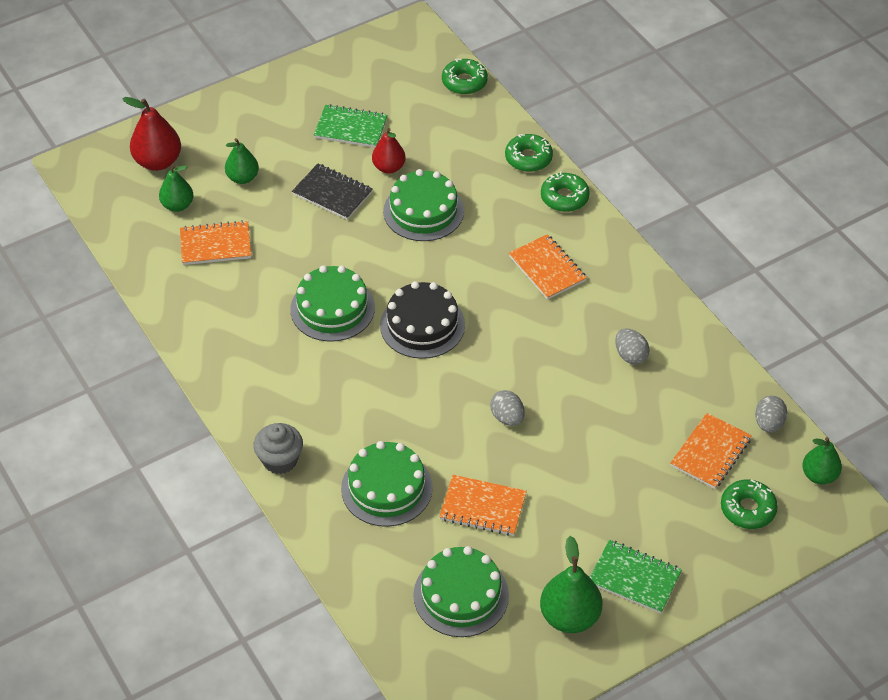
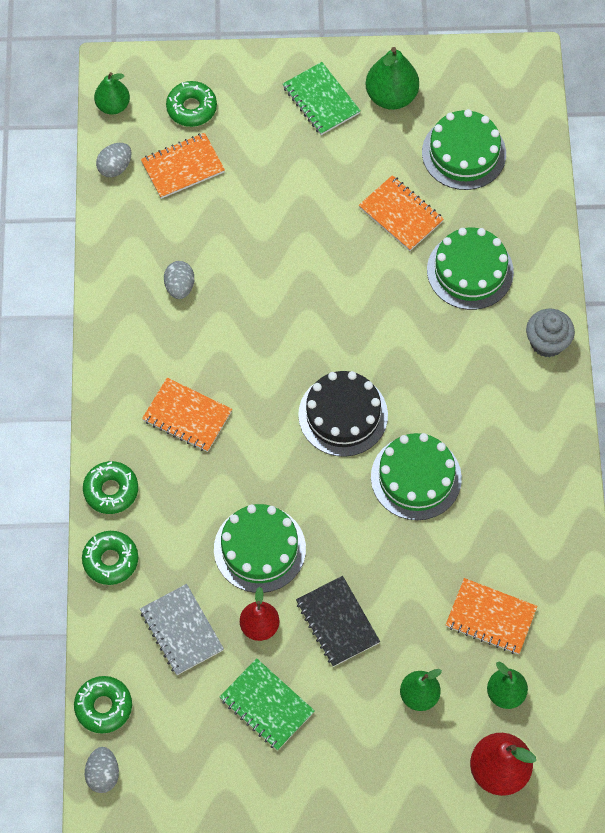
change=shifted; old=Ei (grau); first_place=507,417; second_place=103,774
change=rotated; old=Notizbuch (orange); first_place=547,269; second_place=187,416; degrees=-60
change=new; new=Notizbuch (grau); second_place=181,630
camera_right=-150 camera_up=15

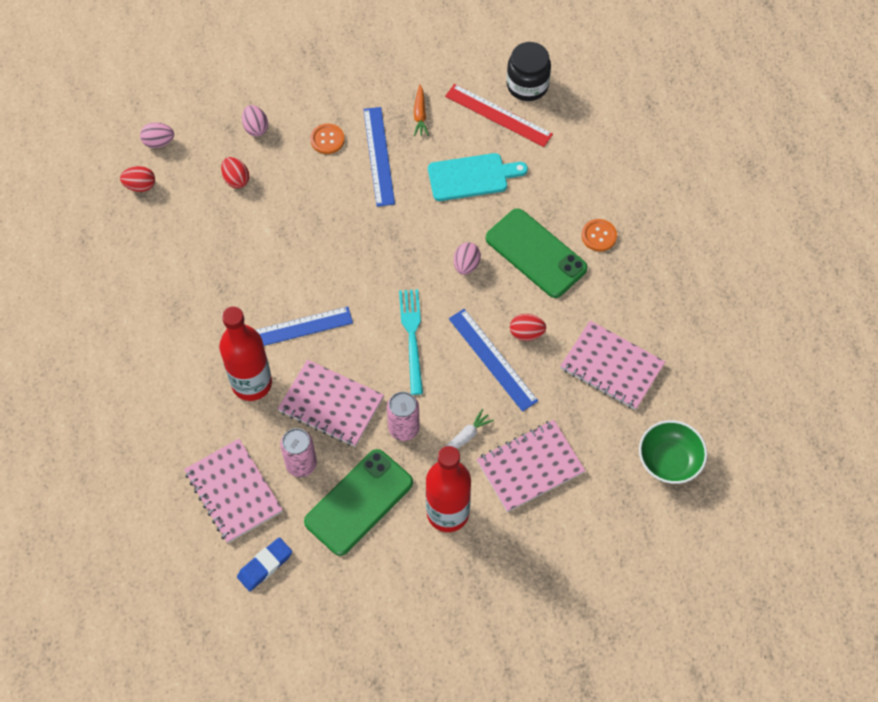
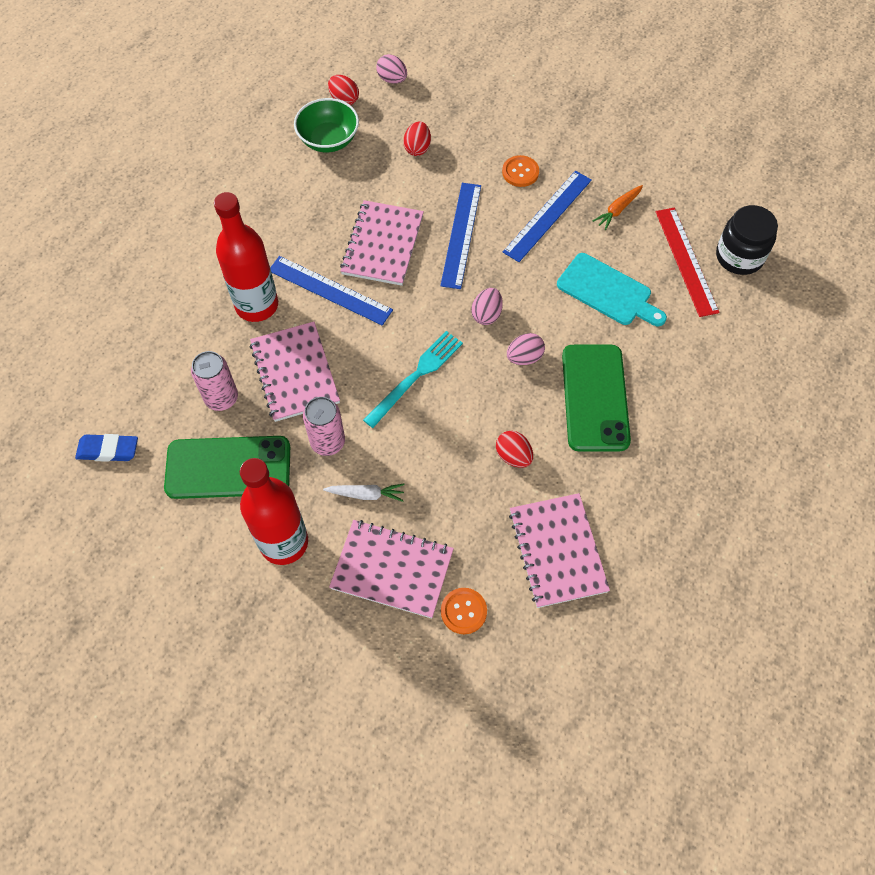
change=shifted; old=Notizbuch (rosa); first_place=233,492; second_place=382,245
change=shifted; old=Ei (rosa); first_place=256,128; second_place=486,314
change=shifted; old=Lineal (blau); first_place=492,359; second_place=461,234
change=shifted; old=Knopf (orange); first_place=599,236; second_place=463,611
change=shifted; old=Schüssel (grün); first_place=669,461; second_place=328,140
camera_right=45 camera_up=0

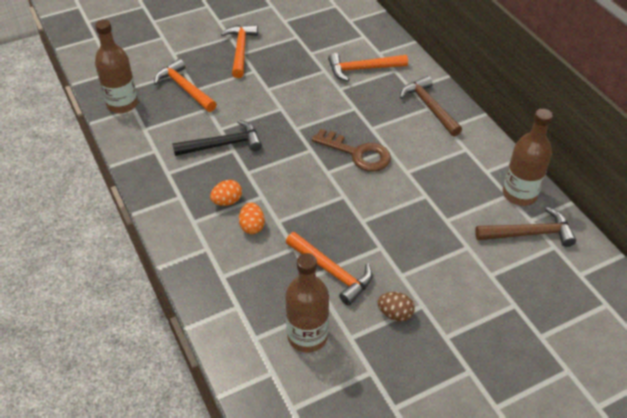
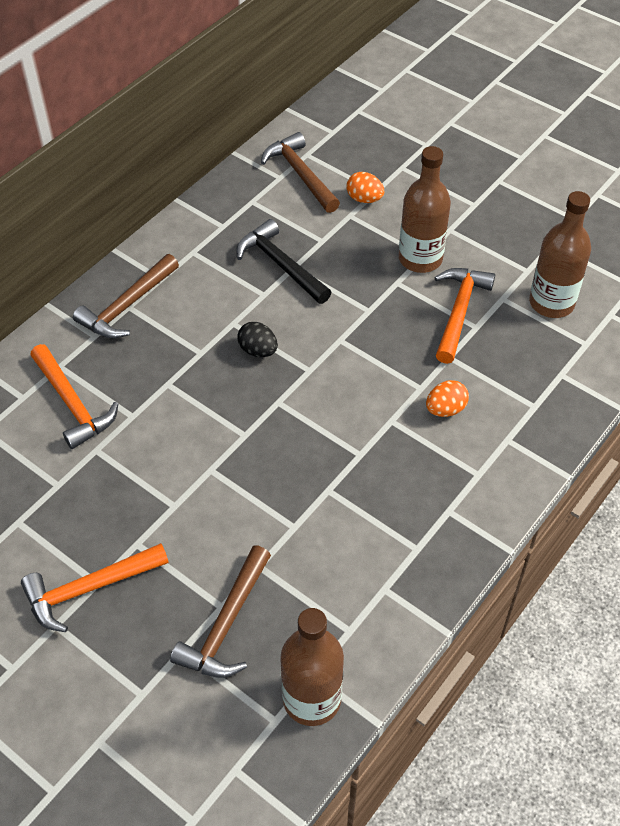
change=repainted; old=Hammer (orange); new=Hammer (braun); first_place=185,88; second_place=226,624
change=shifted; old=Hammer (schwarz); first_place=223,145; second_place=281,265
change=shifted; old=Ei (orange); first_place=227,201; second_place=364,199
change=swapped; old=Schlüssel (braun); new=Ei (schwarz); first_place=357,153; second_place=258,350
change=gone; old=Ei (braun); first_place=395,314
change=shifted; old=Flasche (braun); first_place=519,194; second_place=420,259
camera_right=-115 camera_up=5

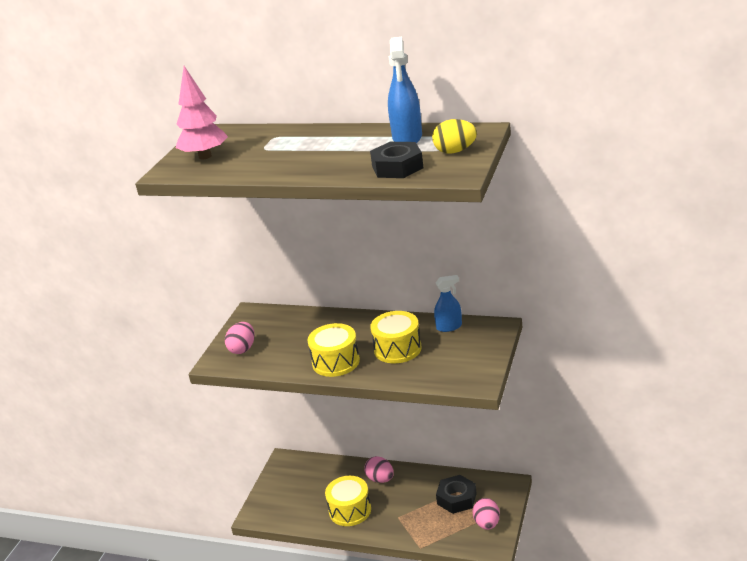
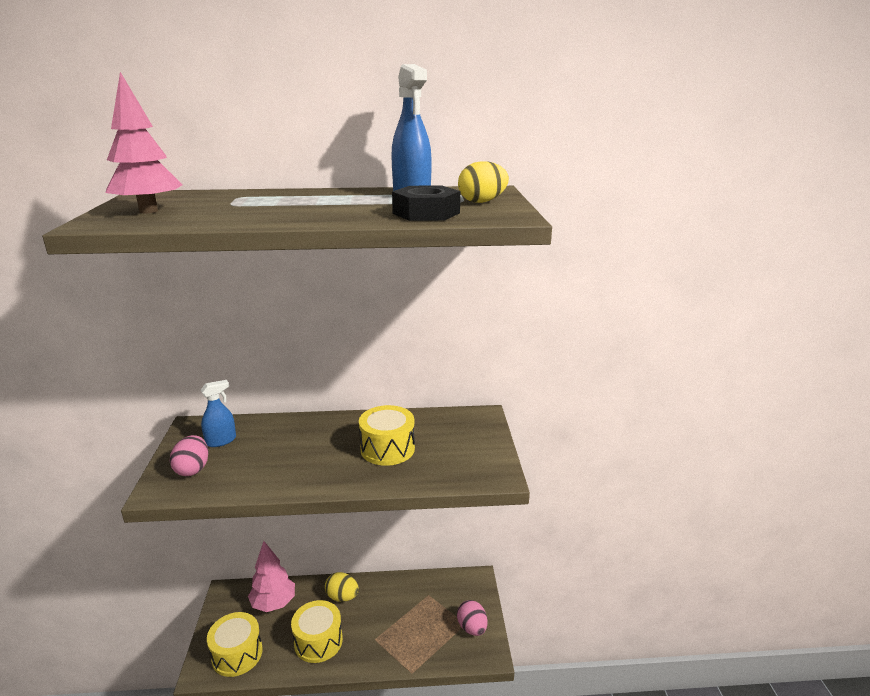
change=shifted; old=Trommel (gelb); first_place=336,362; second_place=237,654
change=repainted; old=Ei (rosa); new=Ei (gelb); first_place=380,479; second_place=342,597
change=shifted; old=Sprühflasche (blau); first_place=449,327; second_place=221,441
change=gone; old=Sechskantmutter (schwarz); first_place=456,498
change=new; new=Baum (rosa); second_place=273,603
camera_right=-25 camera_up=-5

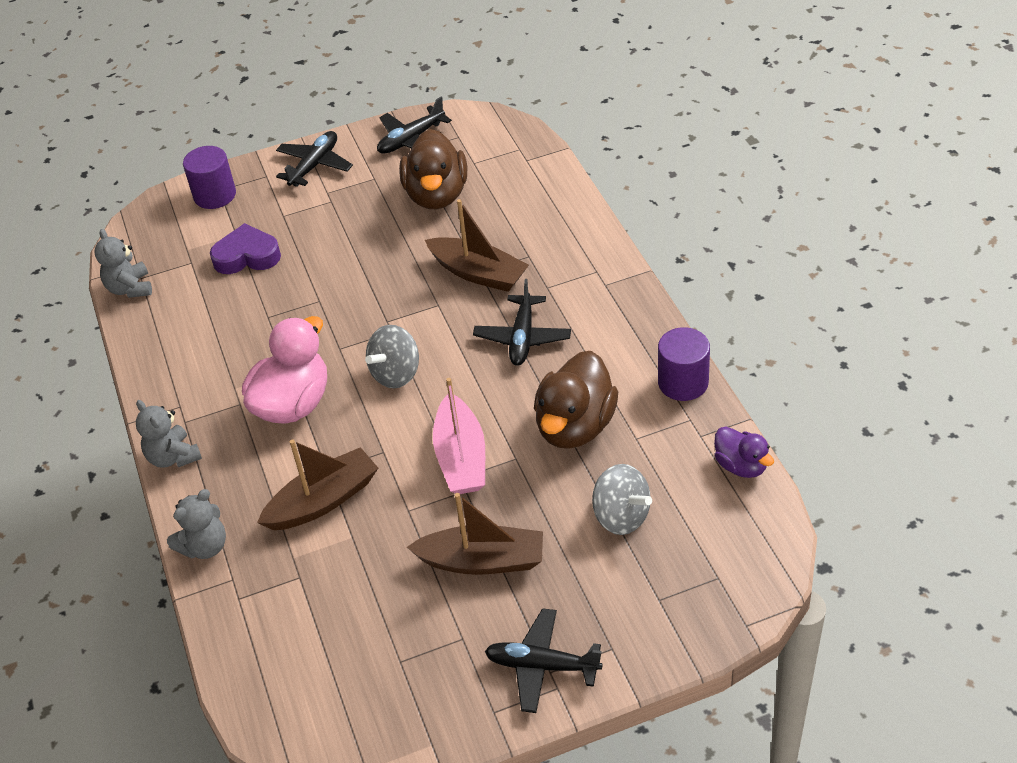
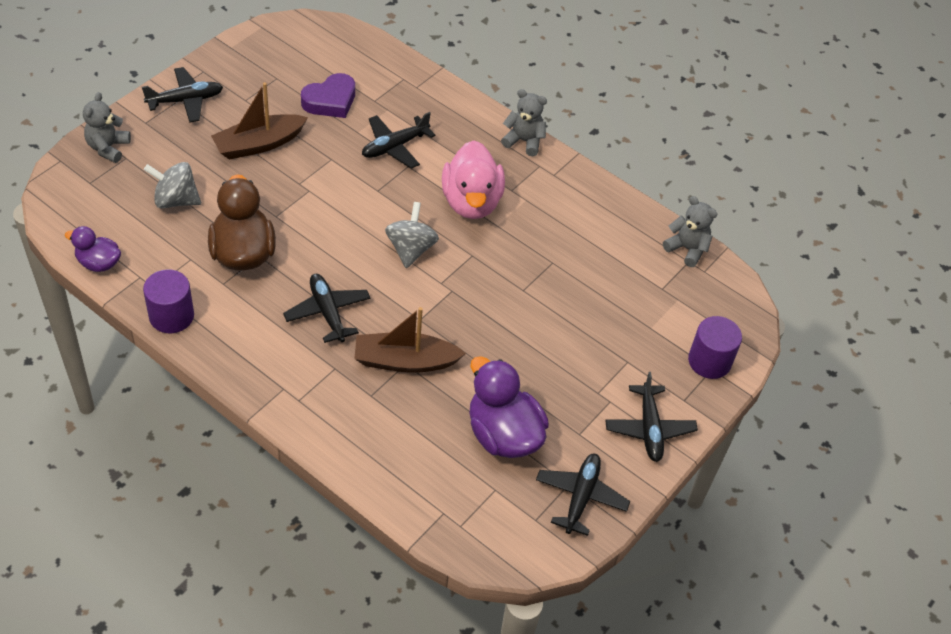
change=shifted; old=Teddybär (grau); first_place=205,546; second_place=108,148
change=shifted; old=Herz (lila); first_place=247,256; second_place=330,101
change=swapped; old=Boot (braun); new=Flugzeug (schwarz); first_place=323,501; second_place=394,146
change=repainted; old=Ente (braun); new=Ente (lila); first_place=436,195; second_place=503,434
change=gone; old=Boot (rosa); first_place=461,458
camera_right=140 camera_up=5

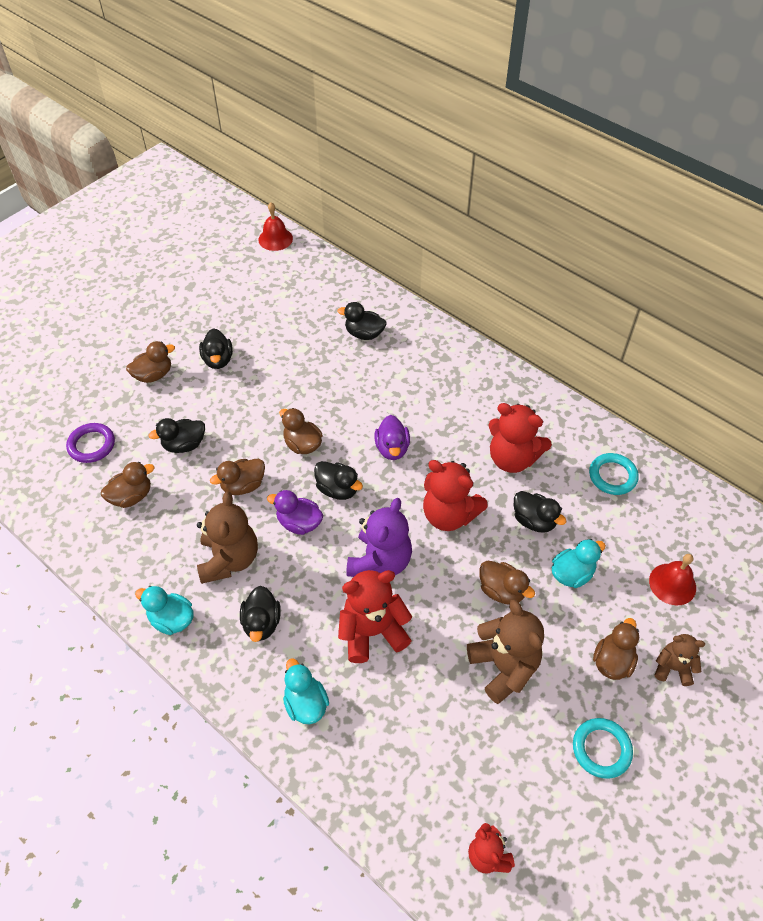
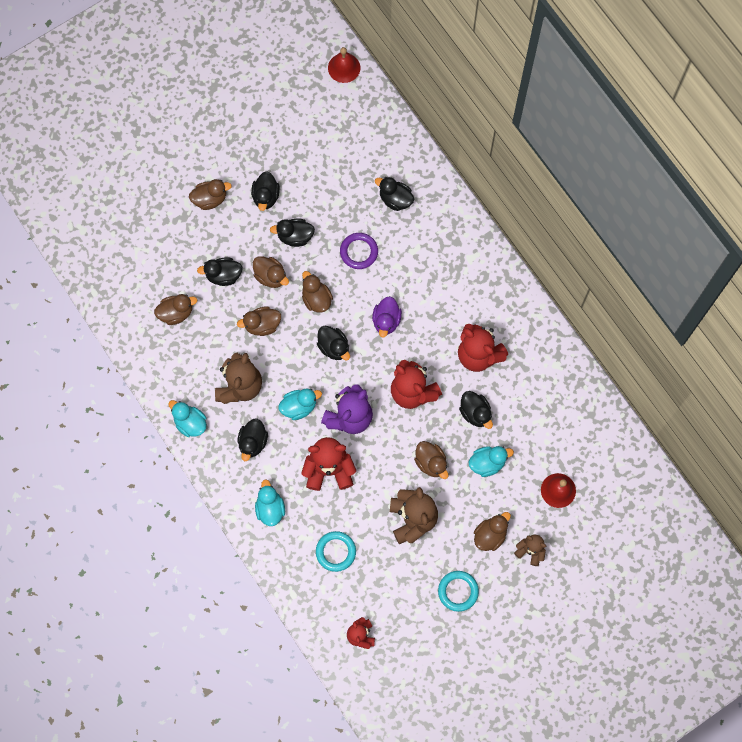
change=shifted; old=Ring (lila); first_place=91,445; second_place=359,252
change=gone; old=Ente (lila); first_place=299,523
change=shifted; old=Ring (türkis); first_place=612,476; second_place=335,552
change=new; new=Ente (braun); second_place=271,276
change=new; new=Ente (schwarz); second_place=295,236
change=new; new=Ente (türkis); second_place=299,406
camera_right=15 camera_up=20

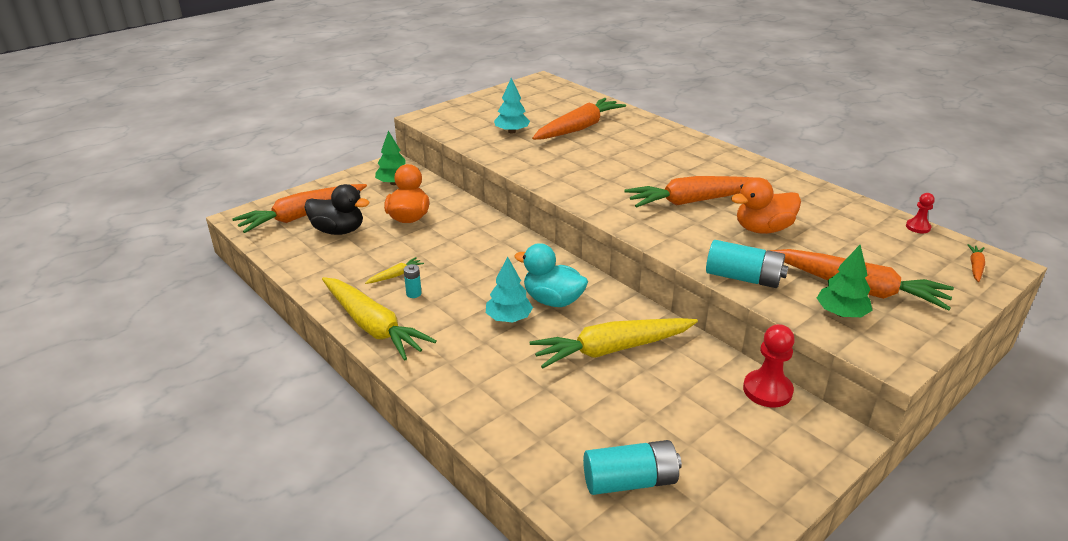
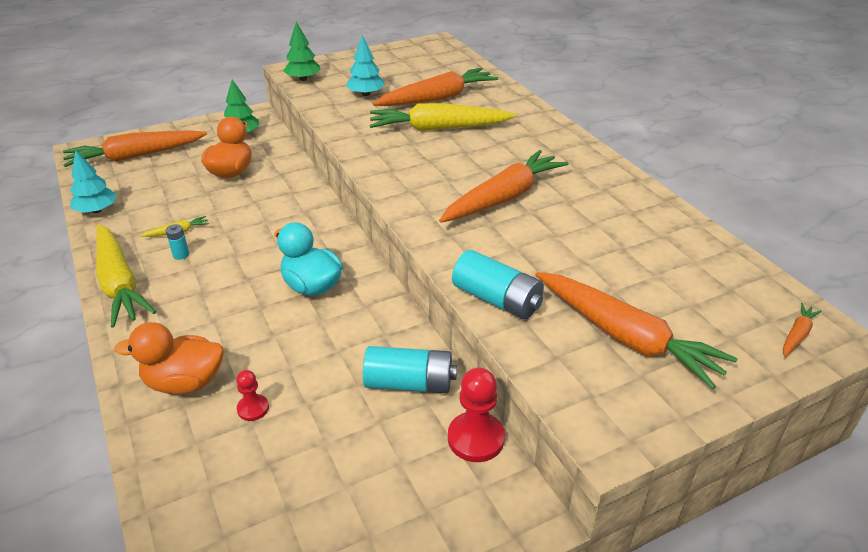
change=gone; old=Ente (schwarz); first_place=338,231
change=shifted; old=Baum (türkis); first_place=508,318; second_place=97,210
change=shifted; old=Karotte (gelb); first_place=612,349; second_place=438,128
change=shifted; old=Batterie (türkis); first_place=630,481; second_place=409,383
change=rotated; old=Karotte (orange); first_place=693,201; second_place=504,198; degrees=135
change=shifted; old=Ente (orange); first_place=763,229; second_place=184,382
change=shifted; old=Baum (grün); first_place=841,313; second_place=303,79
change=shifted; old=Bauer (rot); first_place=918,227; second_place=253,408
camera_right=15 camera_up=5

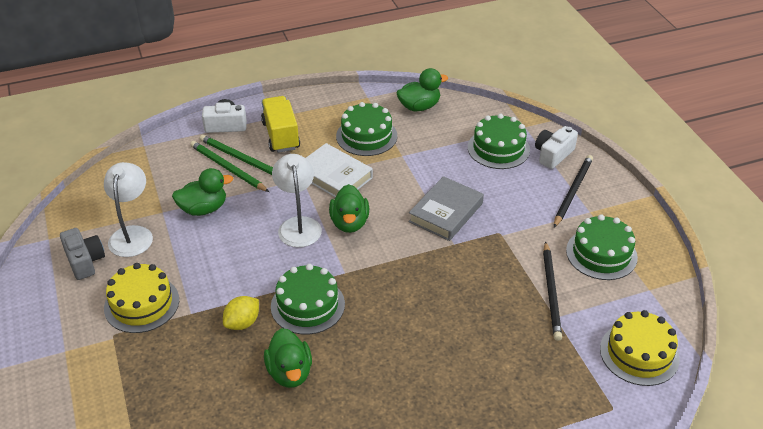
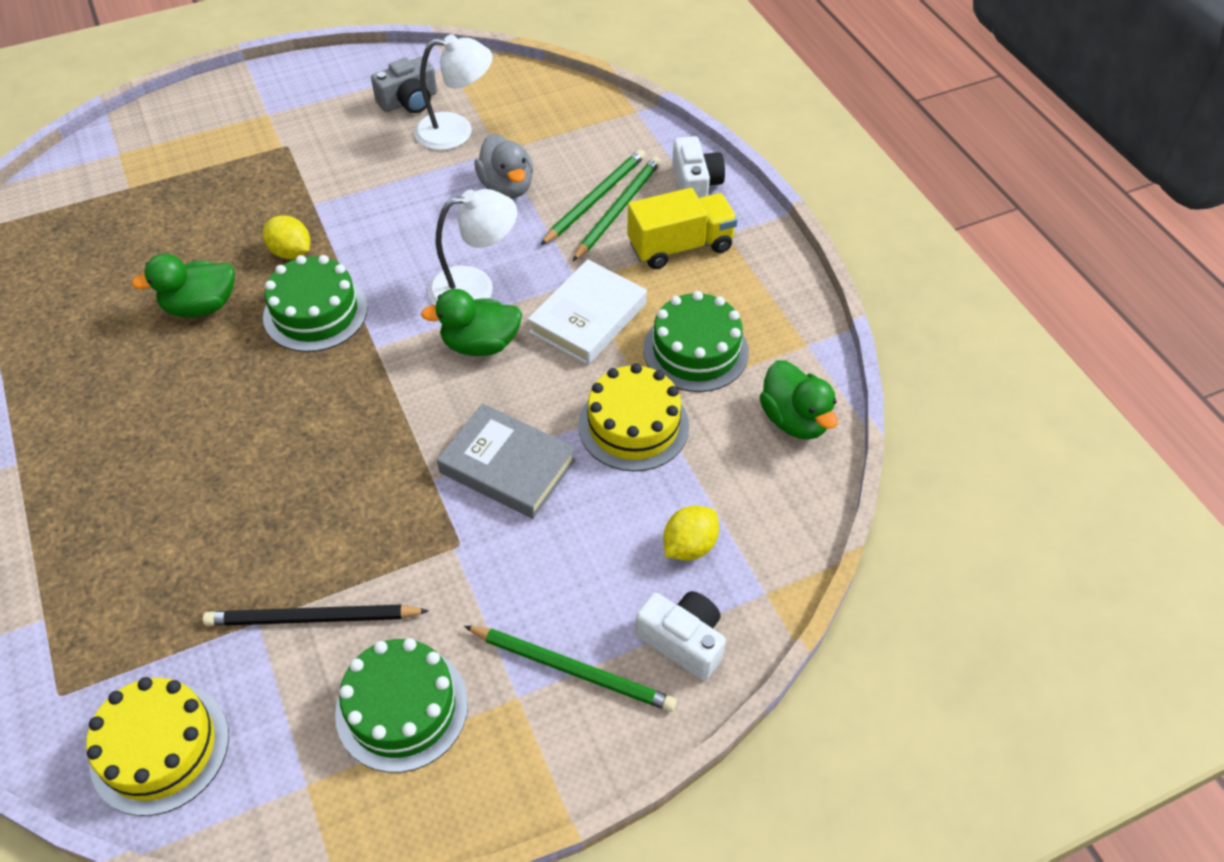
change=shifted; old=Kuchen (gelb); first_place=141,304; second_place=633,425
change=repainted; old=Ente (grün); new=Ente (grau); first_place=203,209; second_place=507,187
change=swapped; old=Kuchen (grün); new=Zitrone (gelb); first_place=498,148; second_place=689,546
change=repainted; old=Bleistift (schwarz); new=Bleistift (grün); first_place=572,192; second_place=573,670
camera_right=85 camera_up=10

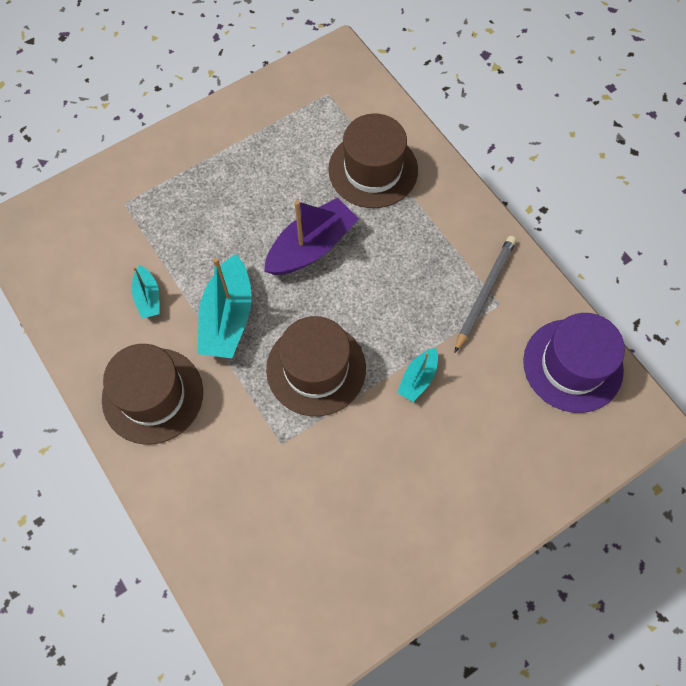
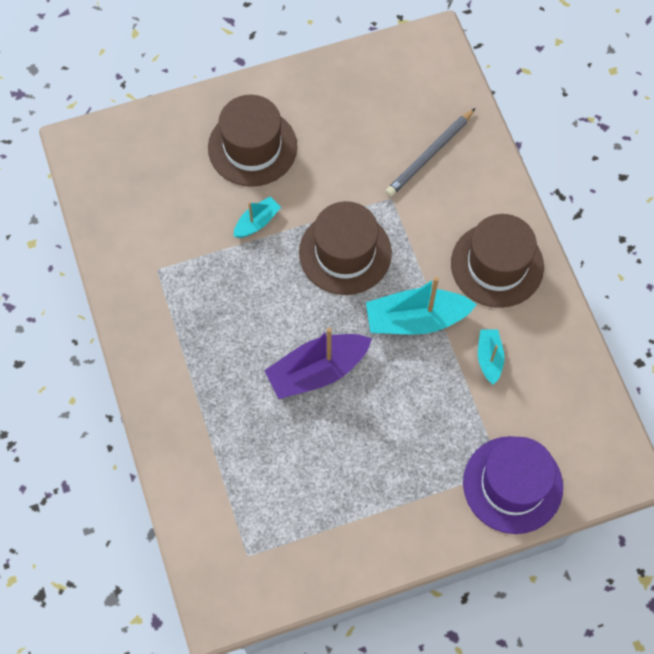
change=rotated; old=Boot (türkis); first_place=227,317; second_place=416,319; degrees=-120
change=shifted; old=Hut (braun); first_place=373,170; second_place=252,147
change=shifted; old=Bleistift (grau); first_place=484,293; second_place=430,155
change=shifted; old=Hut (lila); first_place=572,365; second_place=512,484
camera_right=-165 camera_up=0

